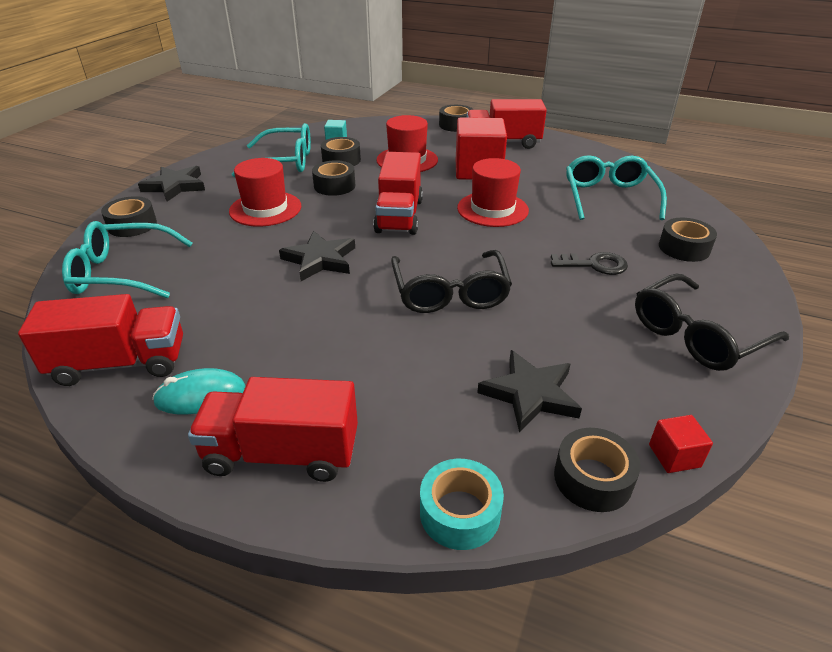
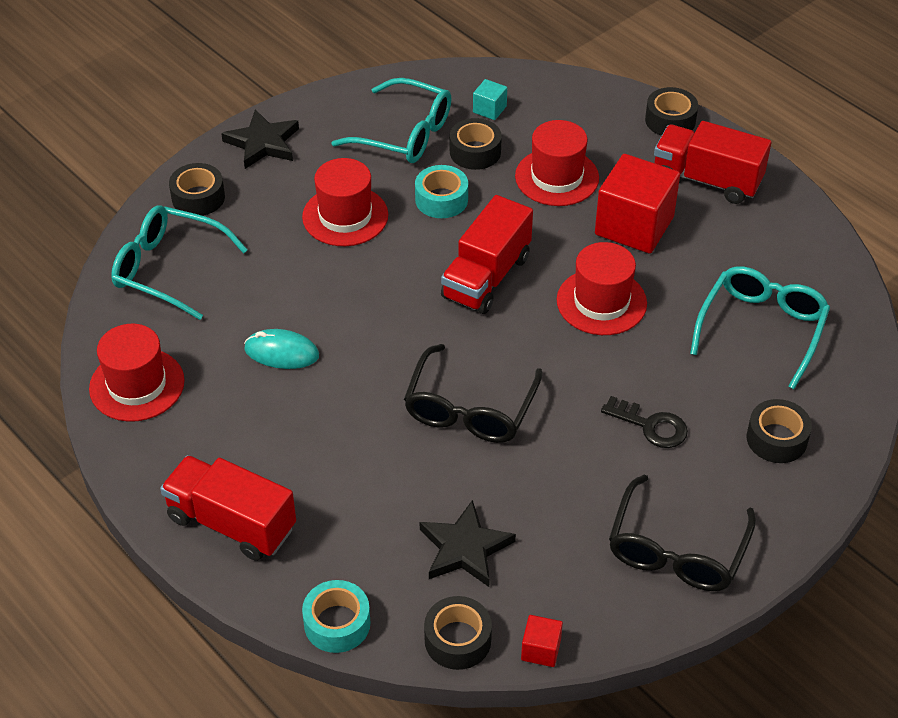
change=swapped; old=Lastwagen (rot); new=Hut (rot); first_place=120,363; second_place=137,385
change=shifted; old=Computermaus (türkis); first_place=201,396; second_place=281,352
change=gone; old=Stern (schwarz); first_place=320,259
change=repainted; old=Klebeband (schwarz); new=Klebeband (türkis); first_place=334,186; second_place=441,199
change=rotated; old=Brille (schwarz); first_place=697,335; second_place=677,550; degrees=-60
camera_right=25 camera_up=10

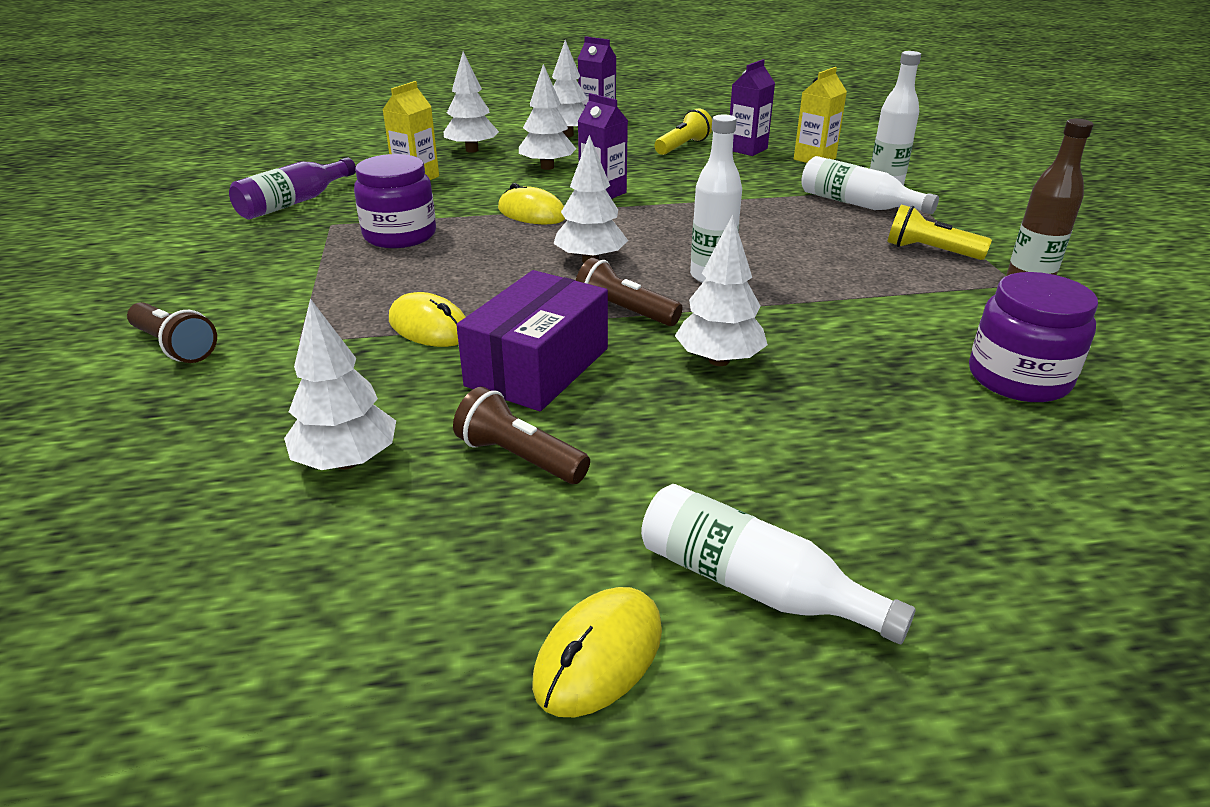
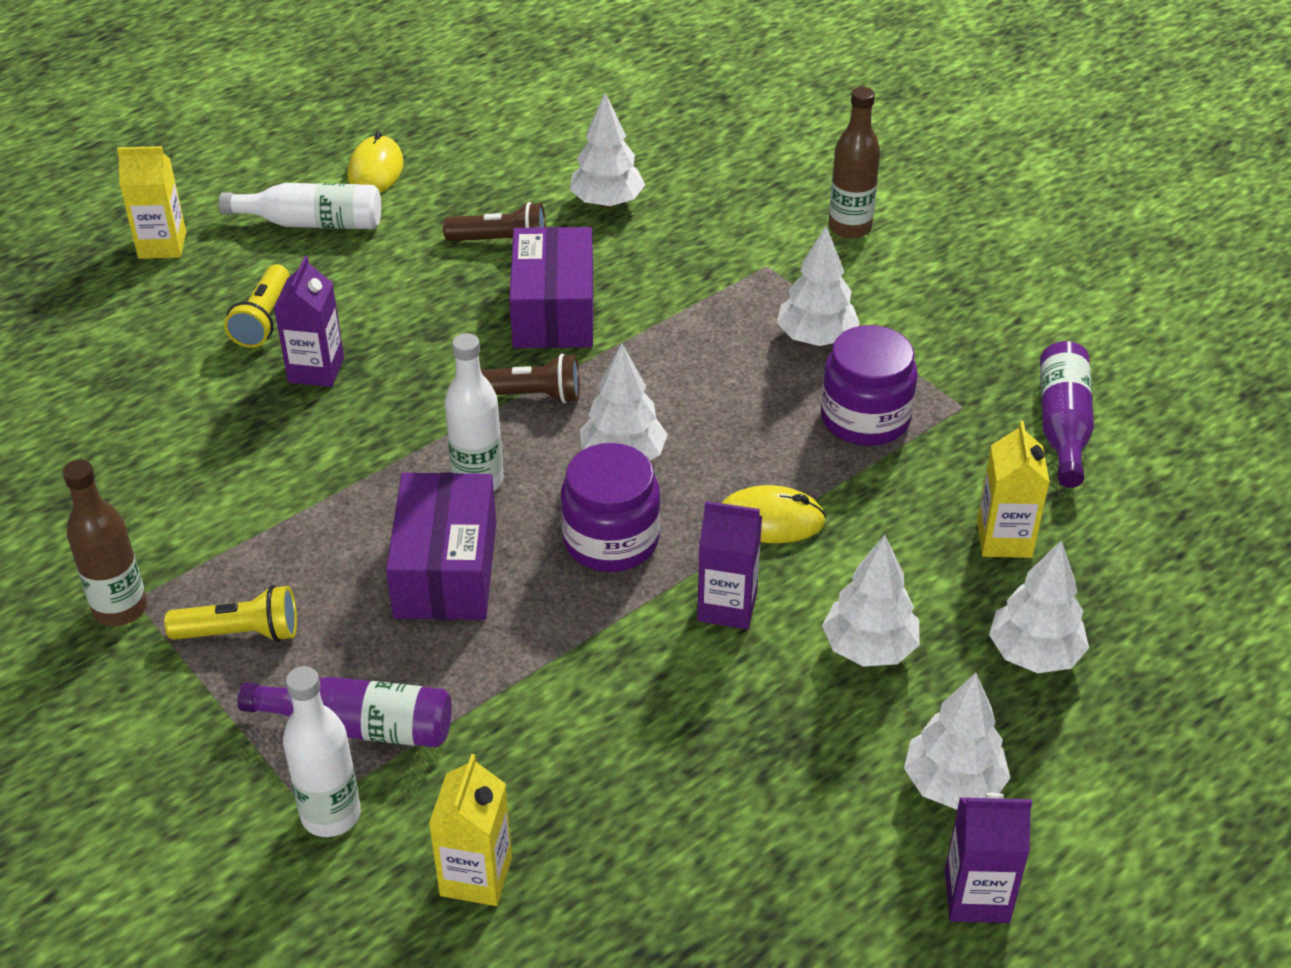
change=swapped; old=Taschenlampe (braun); new=Flasche (braun); first_place=175,347; second_place=850,227
change=gone; old=Computermaus (gelb); first_place=429,327
change=shifted; old=Taschenlampe (gelb); first_place=683,146; second_place=263,320
change=shifted; old=Baum (weiß); first_place=719,360; second_place=816,338
change=shifted; old=Getränkekarton (lila); first_place=747,149; second_place=316,370
change=repainted; old=Flasche (weiß); new=Flasche (lila); first_place=857,204; second_place=360,727
change=shifted; old=Einmachglas (lila); first_place=1018,378; second_place=611,540
change=new; new=Getränkekarton (gelb); second_place=162,245
change=new; new=Schachtel (lila); second_place=446,569
camera_right=150 camera_up=10

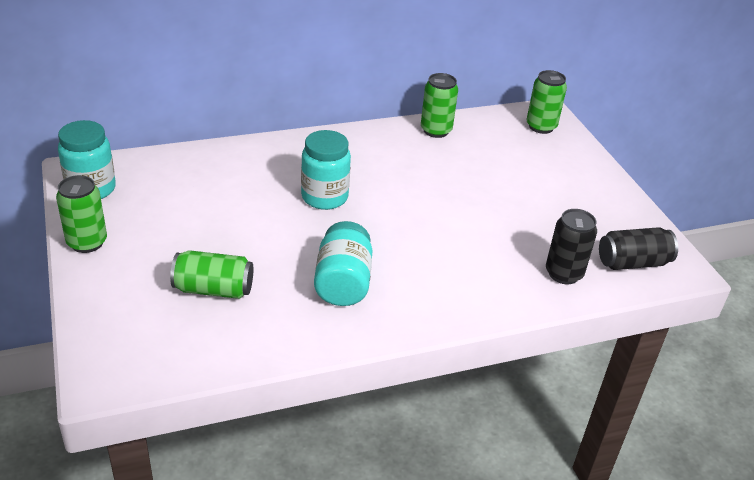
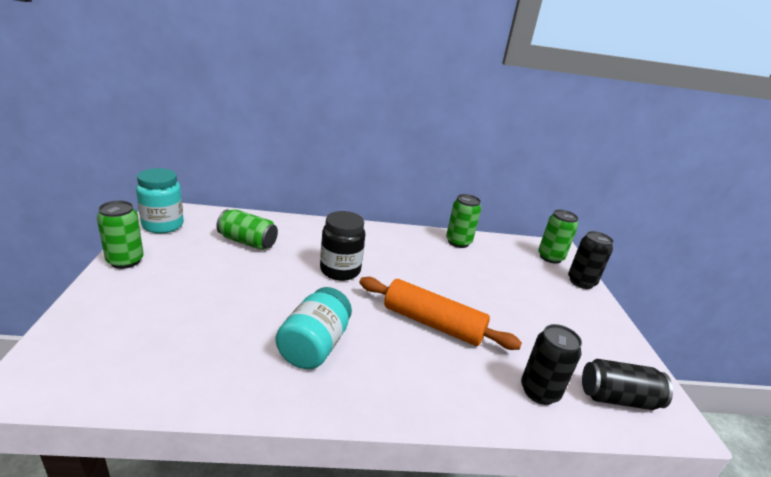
change=shifted; old=Dose (grün); first_place=213,289; second_place=247,242
change=repainted; old=Einmachglas (türkis); new=Einmachglas (schwarz); first_place=324,197; second_place=340,270
change=new; new=Nudelholz (orange); second_place=432,323
change=new; new=Dose (schwarz); second_place=581,282
camera_right=15 camera_up=-10

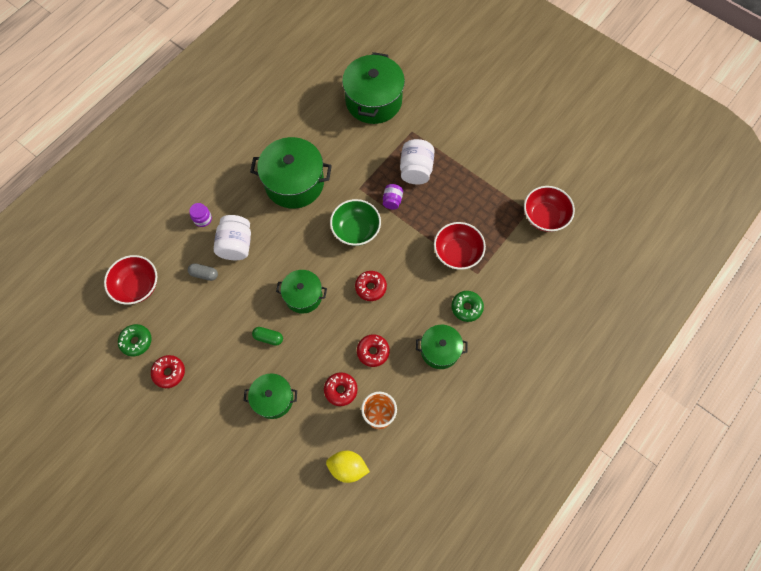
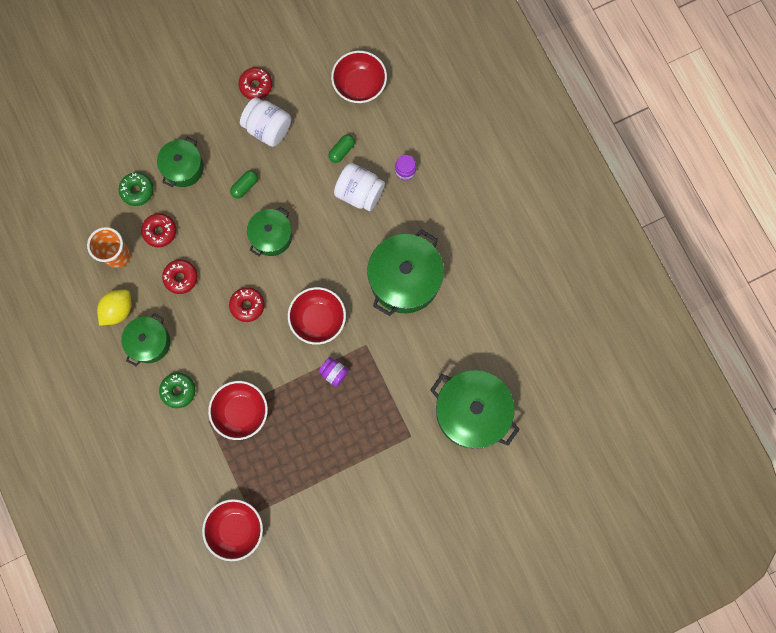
change=shifted; old=Donut (grün); first_place=136,341; second_place=137,190
change=repainted; old=Kapsel (grau); new=Kapsel (grün); first_place=204,274; second_place=342,151
change=shifted; old=Zitrone (gelb); first_place=348,467; second_place=118,310
change=repainted; old=Schüssel (grün); new=Schüssel (rot); first_place=356,230; second_place=318,319
change=shifted; old=Einmachglas (weiß); first_place=416,170; second_place=268,128
camera_right=115 camera_up=10

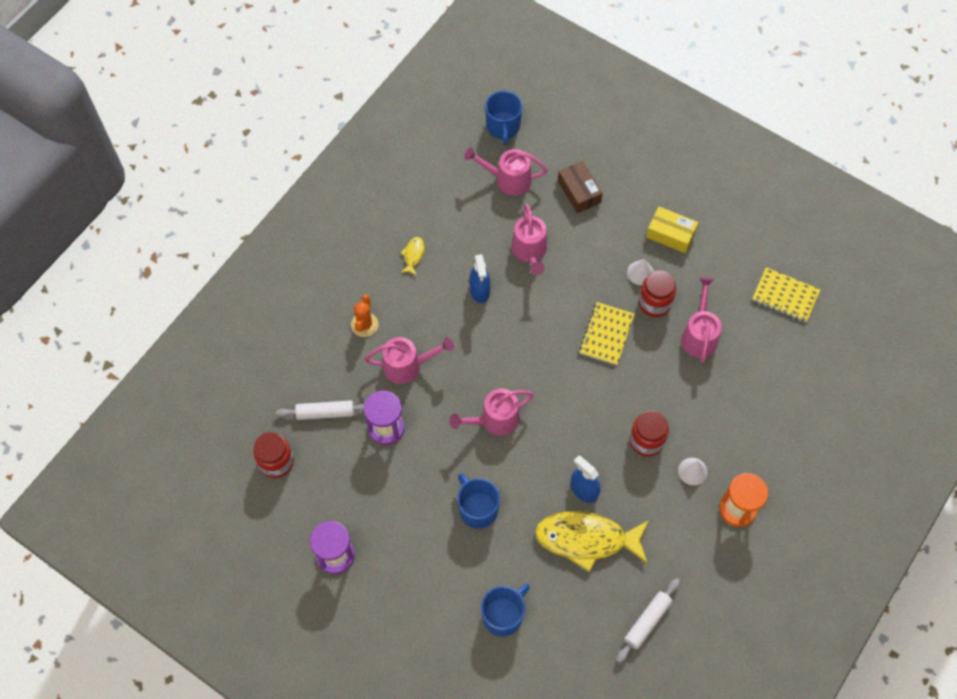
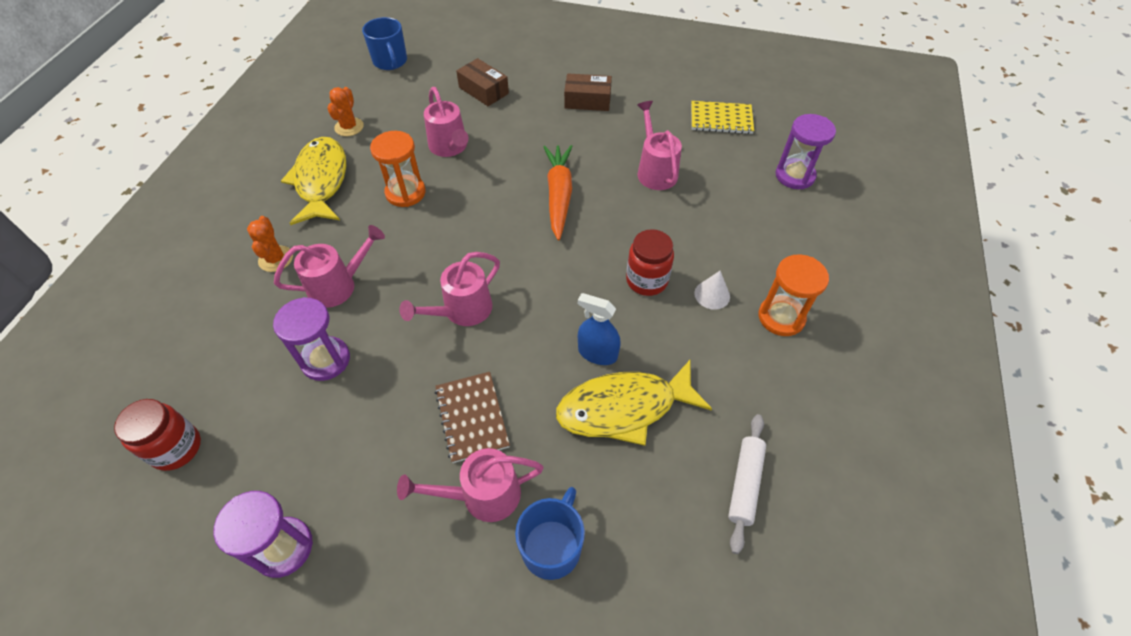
change=gone; old=Nudelholz (weiß); first_place=325,413
change=scaled; old=Fisch (gelb); first_place=413,255; second_place=321,181; factor=2.39
change=swapped; old=Tasse (blau); new=Notizbuch (braun); first_place=477,509; second_place=472,417
change=shifted; old=Gießkanne (rosa); first_place=507,180; second_place=481,495
change=swapped; old=Sprühflasche (blau); new=Sanduhr (orange); first_place=479,290; second_place=405,193
change=swapped; old=Notizbuch (gelb); new=Karotte (orange); first_place=606,334; second_place=559,195
change=gone; old=Kegel (weiß); first_place=640,273
change=gone; old=Einmachglas (rot); first_place=654,303
change=repainted; old=Schachtel (gelb); new=Schachtel (braun); first_place=670,234; second_place=587,100
change=new; new=Kaktus (orange); second_place=349,127
change=new; new=Sanduhr (lila); second_place=794,176
camera_right=-20 camera_up=-10

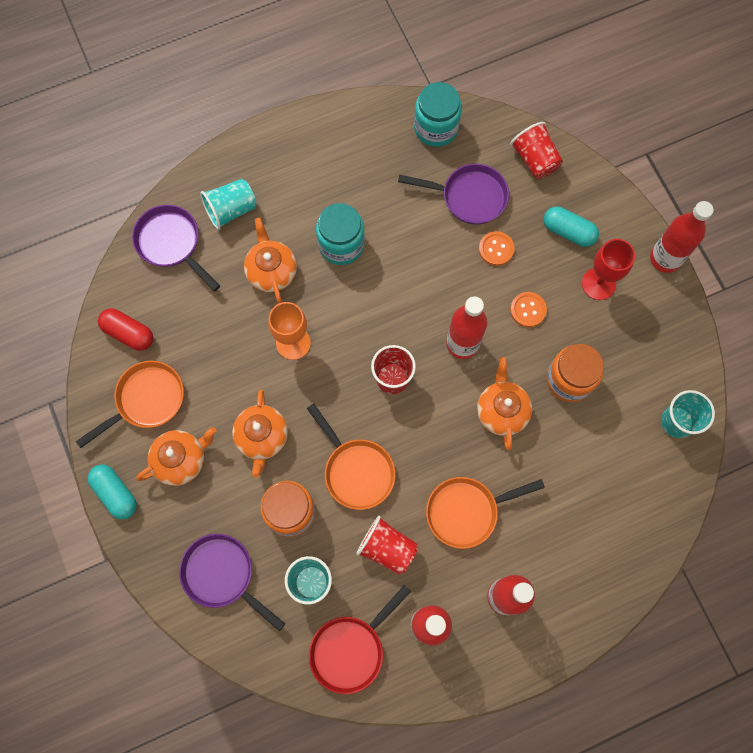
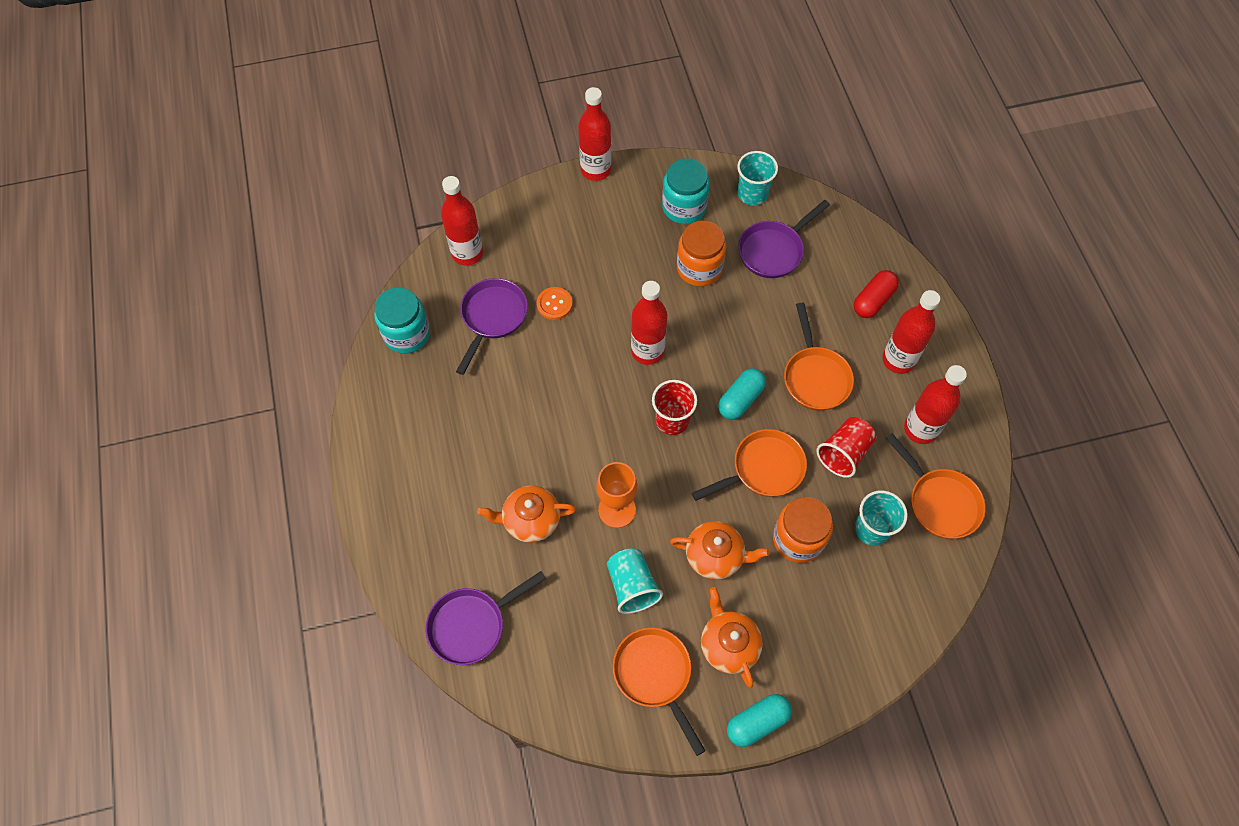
change=shifted; old=Kapsel (rot); first_place=128,333; second_place=873,300
change=shifted; old=Pfanne (lila); first_place=222,575; second_place=773,250
change=shifted; old=Becher (türkis); first_place=231,210; second_place=632,586
change=repainted; old=Pfanne (rot); new=Pfanne (orange); first_place=350,649; second_place=940,502
change=shifted; old=Einmachglas (türkis); first_place=341,244; second_place=684,207
change=gone; old=Teekanne (orange); first_place=501,410
change=swapped; old=Becher (rot); new=Flasche (rot); first_place=534,159; second_place=467,253
change=gone; old=Knopf (orange); first_place=528,310
change=shifted; old=Kapsel (türkis); first_place=568,231; second_place=740,399
change=gone; old=Kelch (rot); first_place=598,284
camera_right=-80 camera_up=-10

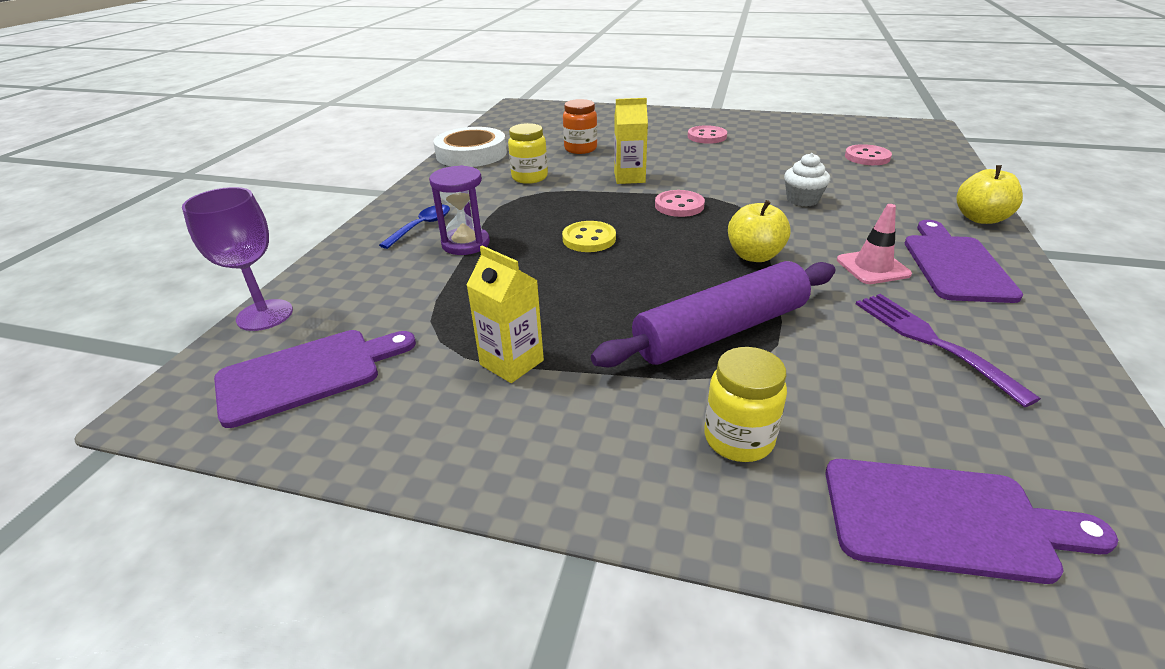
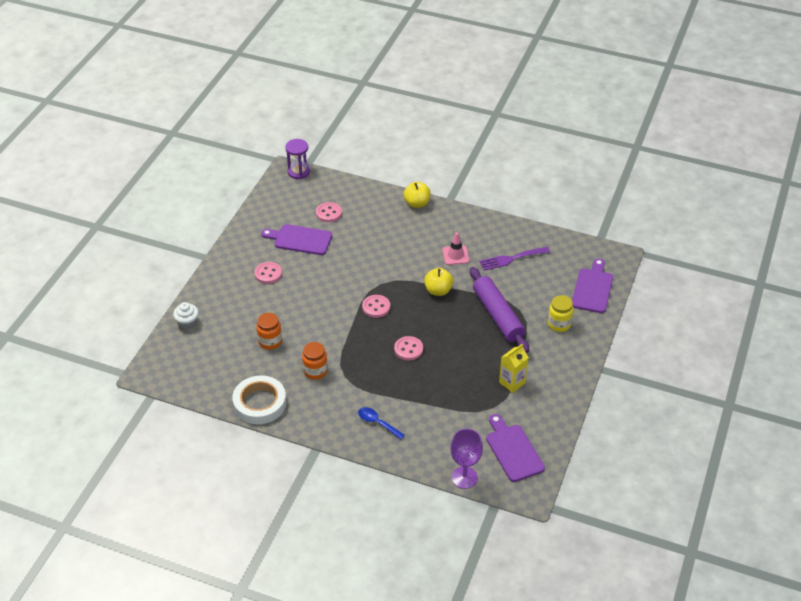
change=shifted; old=Sanduhr (lila); first_place=465,244; second_place=298,172
change=repainted; old=Einmachglas (gelb); new=Einmachglas (orange); first_place=529,177; second_place=315,371
change=repainted; old=Knopf (gelb); new=Knopf (rosa); first_place=589,239; second_place=408,349
change=gone; old=Getränkekarton (gelb); first_place=629,178
change=shifted; old=Muffin (weiß); first_place=802,200; second_place=187,323
change=shifted; old=Schneidebrett (lila); first_place=955,265; second_place=300,239
camera_right=-85 camera_up=10

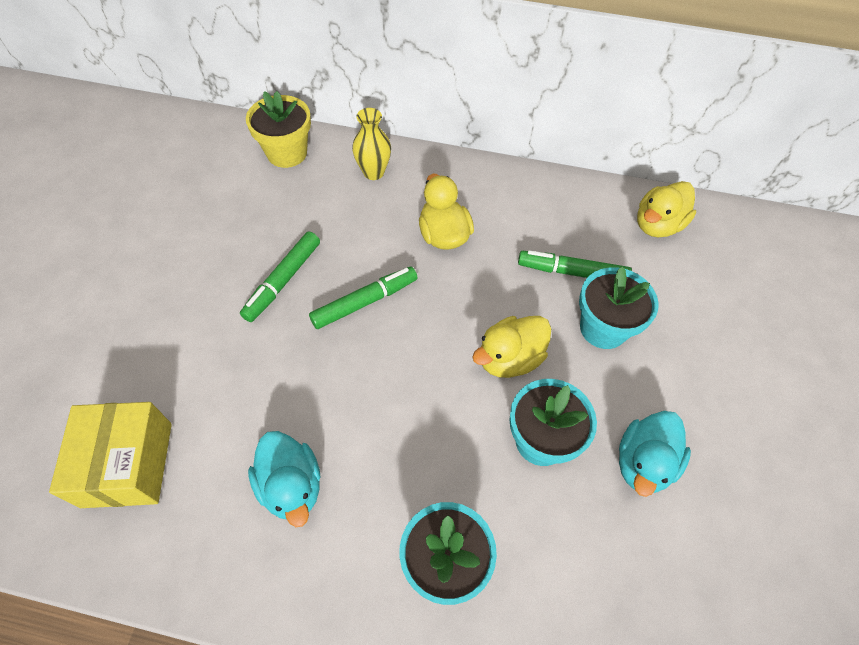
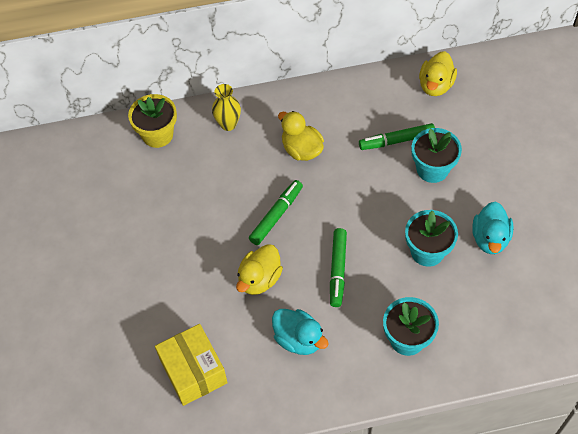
change=shifted; old=Filzstift (grün); first_place=283,281; second_place=338,270
change=shifted; old=Ente (gelb); first_place=509,358; second_place=259,279
camera_right=-20 camera_up=0

